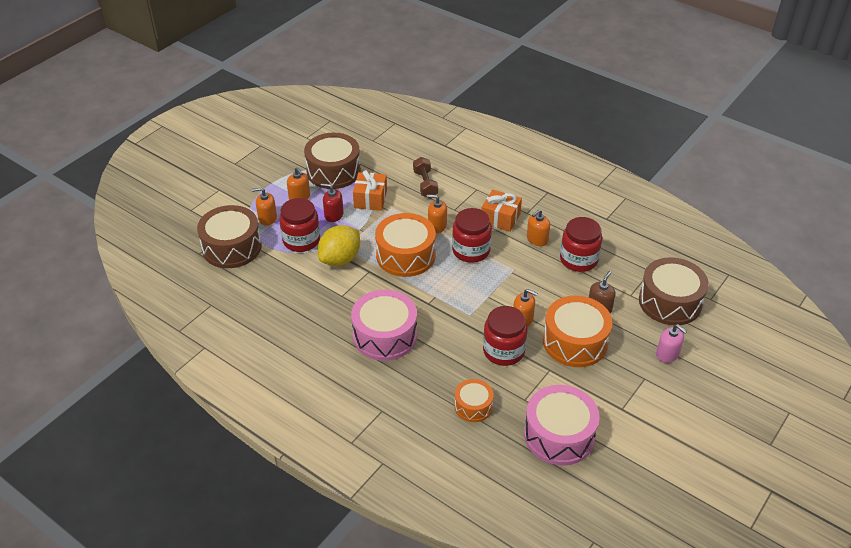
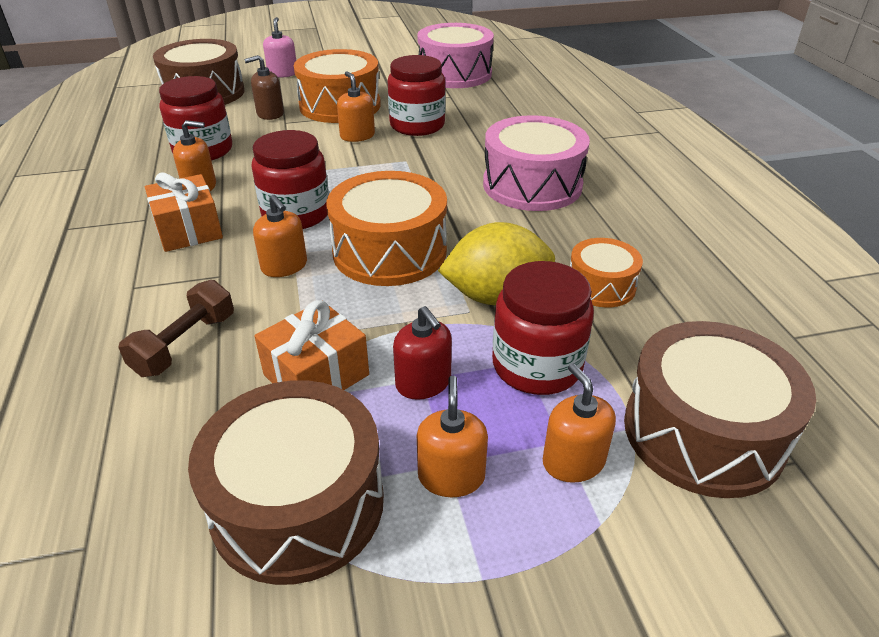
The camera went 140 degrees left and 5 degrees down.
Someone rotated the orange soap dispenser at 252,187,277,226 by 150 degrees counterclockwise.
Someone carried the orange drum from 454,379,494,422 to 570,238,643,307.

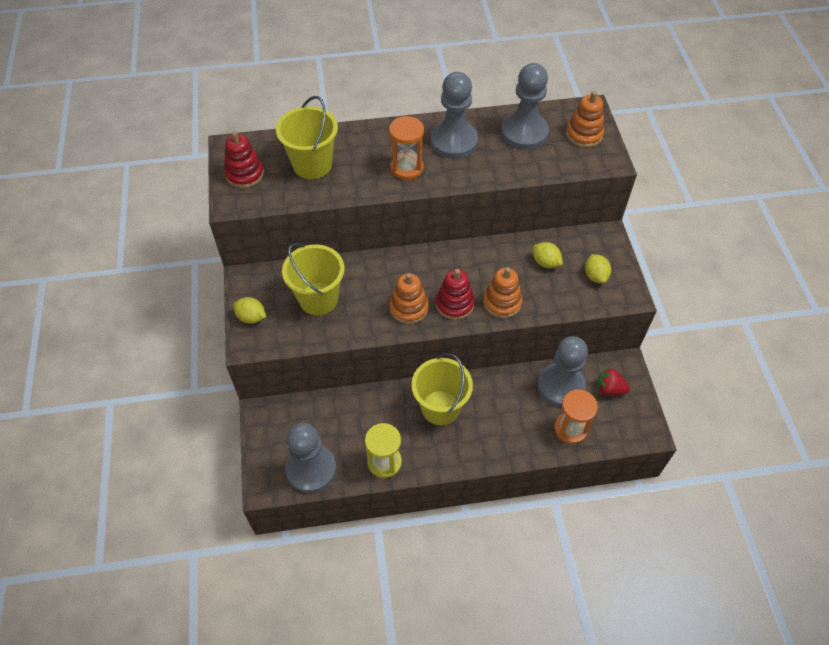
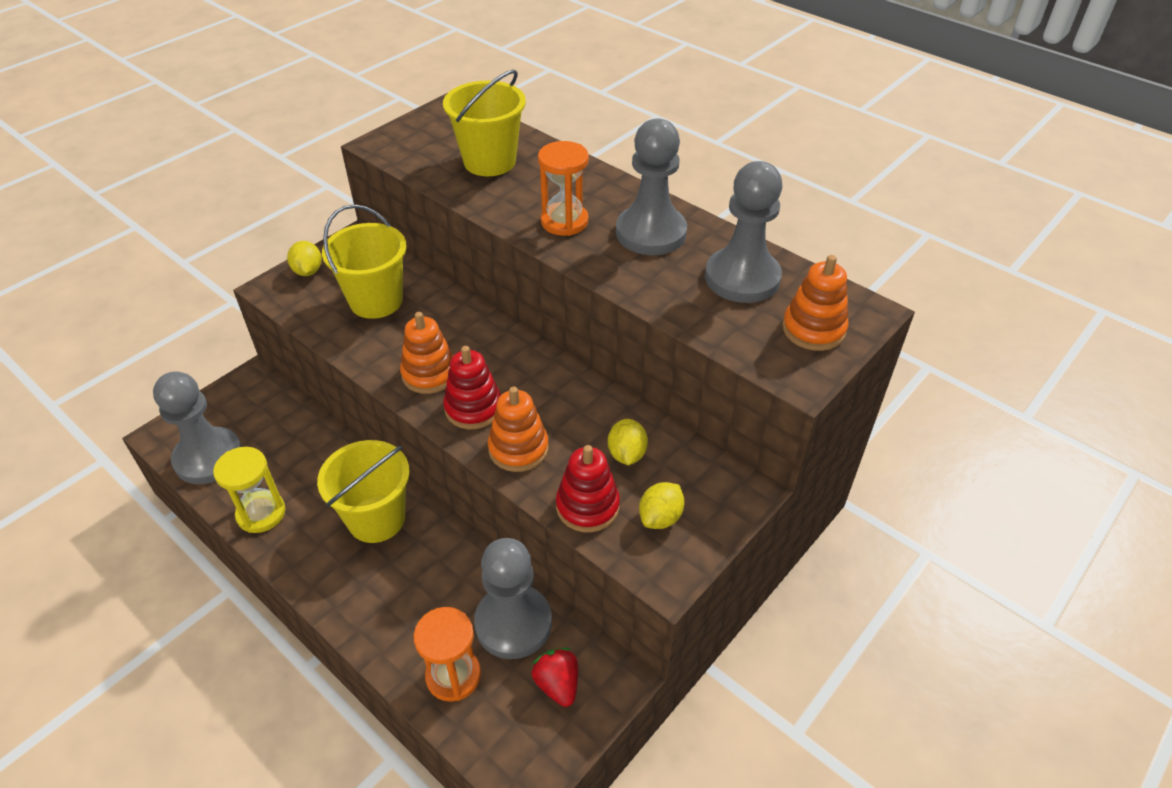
The camera went 50 degrees right and 10 degrees down.
Someone carried the red stacking toy from 224,131,264,188 to 556,445,620,532.

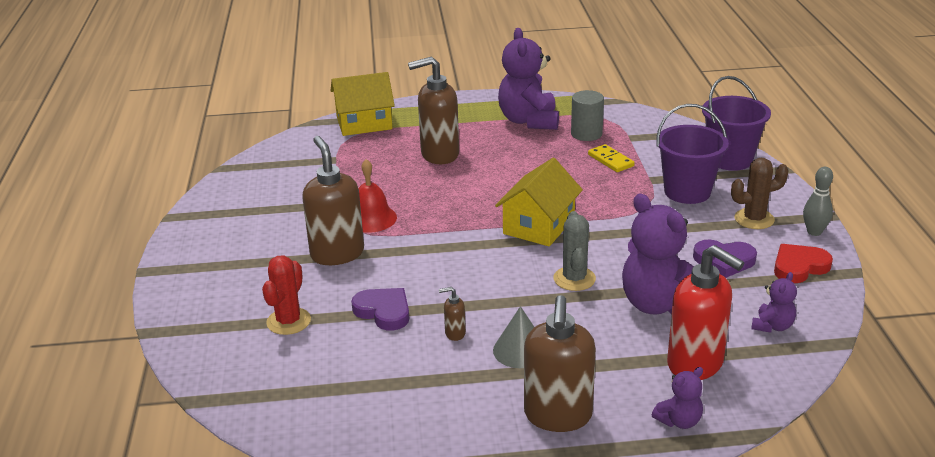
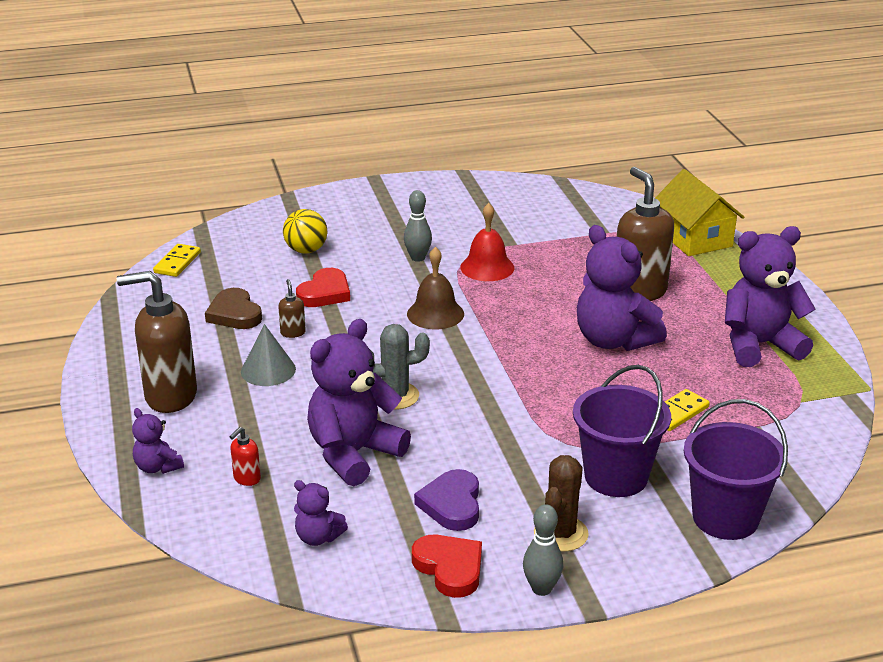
The camera went 80 degrees right and 0 degrees up.
Someone swapped the red cactus at 262,255,311,335 for the yellow ball at 283,209,327,254.
Someone swapped the brown soap dispenser at 302,136,364,265 for the grey bowling pin at 404,190,432,262.
Someone repainted the purple heart at 351,288,409,331, which became the red heart at 296,268,350,307.
Someone took away the yellow house at 495,158,583,246.
Someone took away the grey cylinder at 571,90,604,141.
Someone scaled the red soap dispenser at 667,245,744,380 by 0.42.
Someone rotated the brown cactus at 731,158,789,229 by 45 degrees clockwise.
Someone put down the yellow domino at 153,244,201,277.
Someone put down the brown heart at 205,288,262,329.
Someone put down the brown bell at 407,247,464,329.
Someone put down the purple teddy bear at 577,225,667,351.

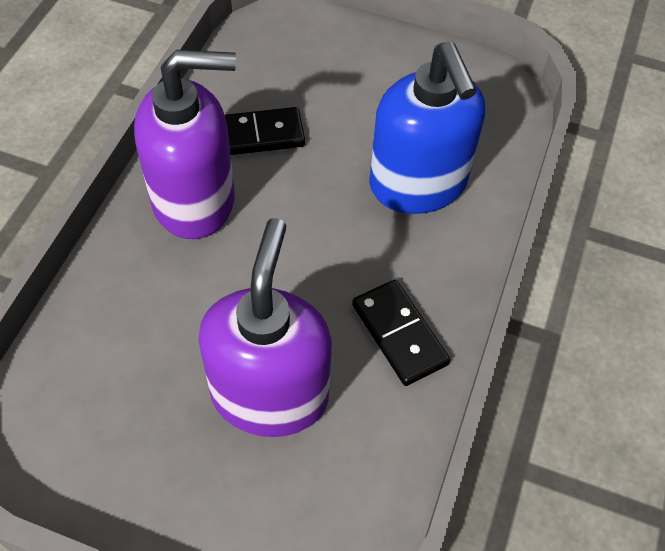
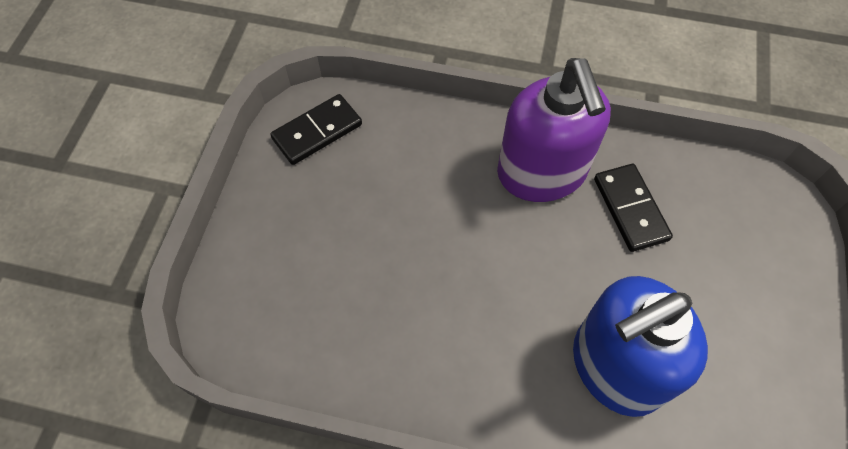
The camera went 85 degrees right and 5 degrees up.
Someone took away the purple soap dispenser at 198,218,332,437.
Someone carried the black domino from 352,280,450,386 to 270,94,362,165.

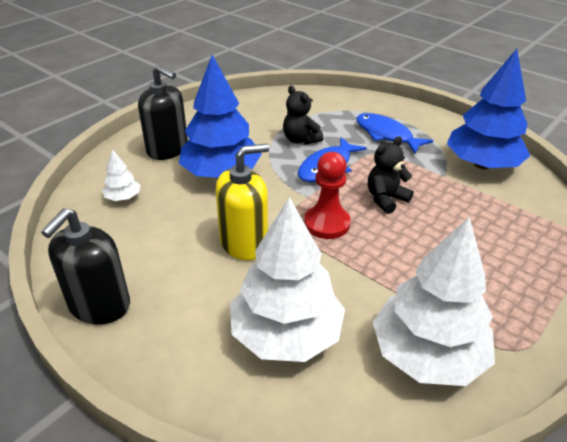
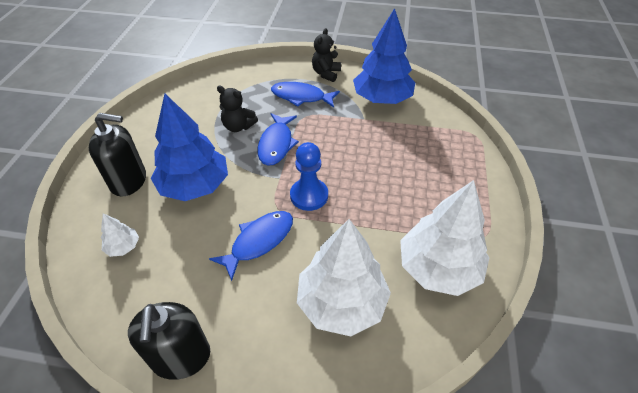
The camera went 30 degrees left and 10 degrees up.
Someone swapped the yellow soap dispenser at 216,143,269,260 for the blue fish at 209,211,293,281.
Someone repainted the red pawn at 304,152,351,239, which became the blue pawn at 290,142,328,211.
Someone carried the black teddy bear from 368,136,414,214 to 312,28,341,82.

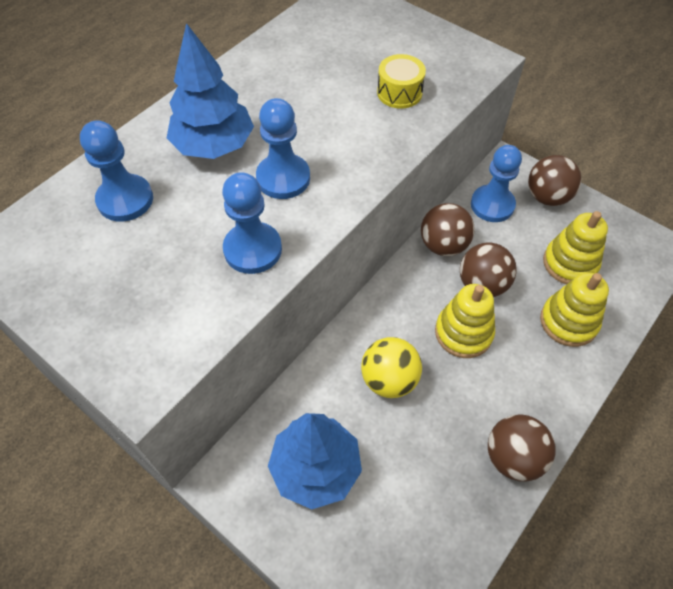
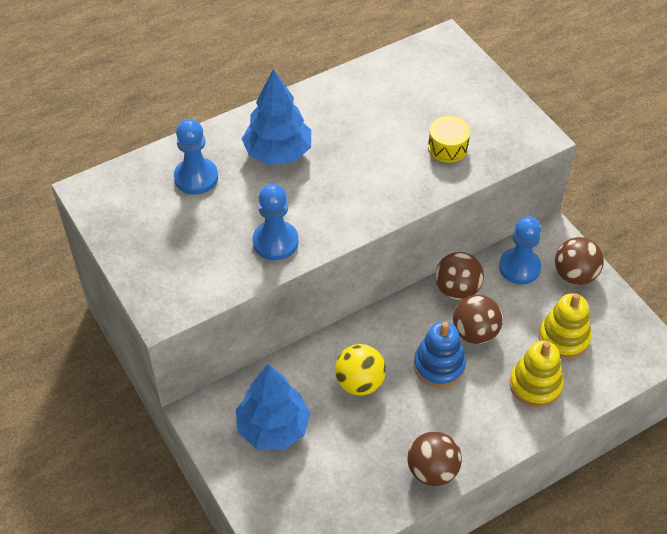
The camera went 20 degrees right and 5 degrees down.
Someone took away the blue pawn at 256,98,310,199.
Someone repainted the yellow stacking toy at 435,284,495,358, which became the blue stacking toy at 414,321,466,388.

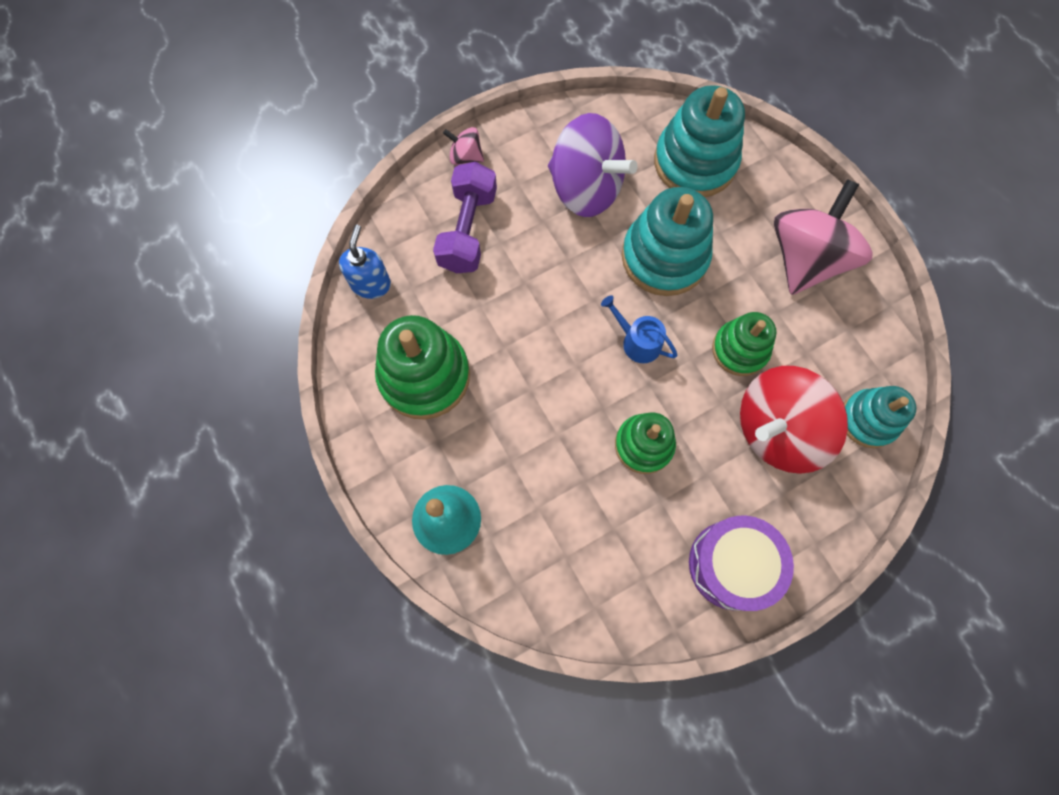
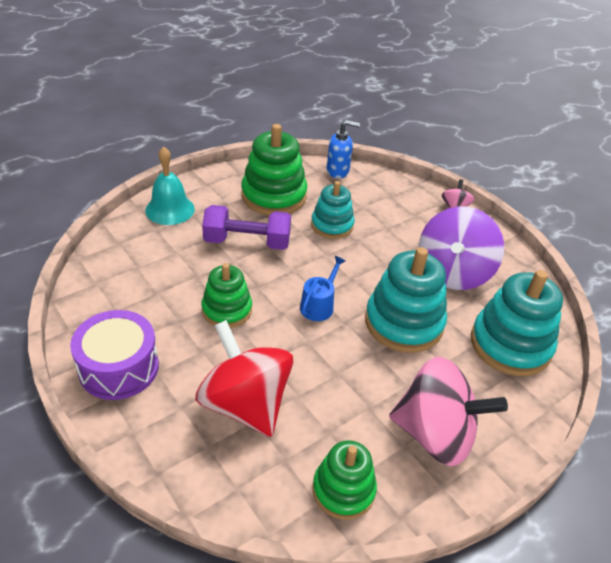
The camera went 80 degrees right and 30 degrees down.
Someone carried the purple dumbbell from 433,162,497,273 to 202,205,291,250.
Someone carried the green stacking toy from 712,312,777,376 to 312,440,377,520.
Someone carried the turquoise stacking toy from 844,386,916,448 to 311,181,354,239.

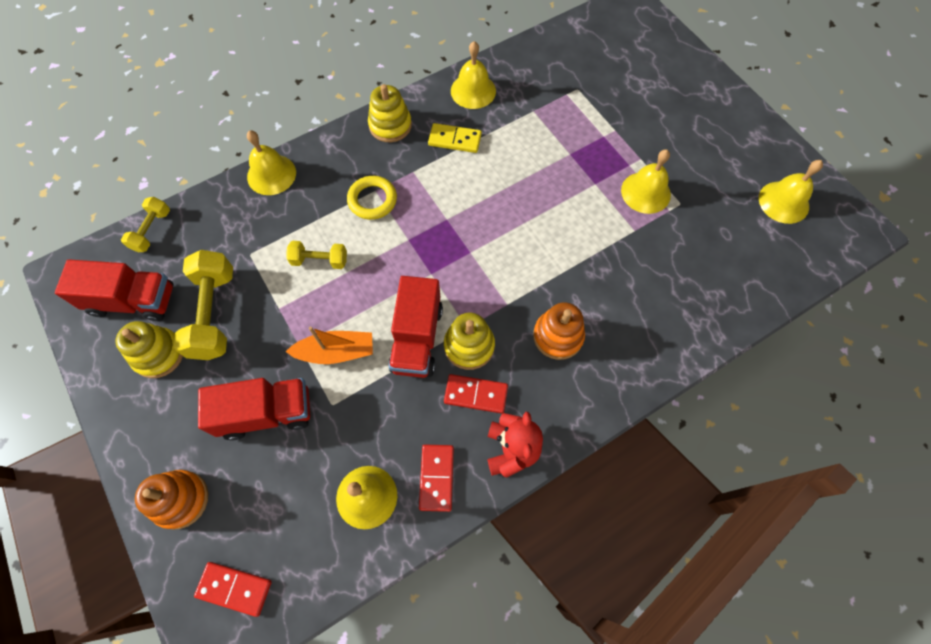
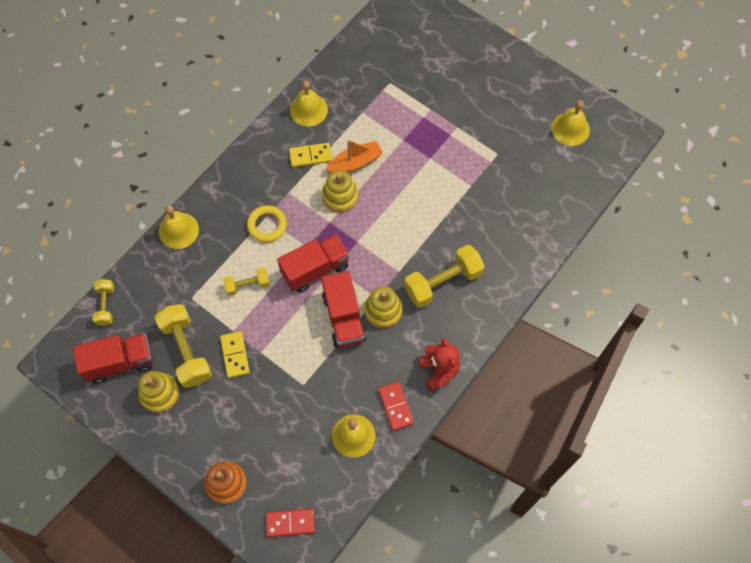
The camera went 20 degrees left and 0 degrees up.
Someone carried the red truck from 198,378,310,440 to 277,234,350,293.
Someone carried the orange boat from 285,327,373,364 to 326,140,383,172.
Someone carried the yellow stacking toy from 368,84,412,142 to 322,170,358,212.
Someone took away the red domino at 444,374,508,414.
Someone swapped the orange stacking toy at 533,302,585,360 for the yellow dumbbell at 404,245,485,308.
Someone took away the yellow bell at 621,149,671,214.
Someone put down the yellow domino at 220,331,250,378.

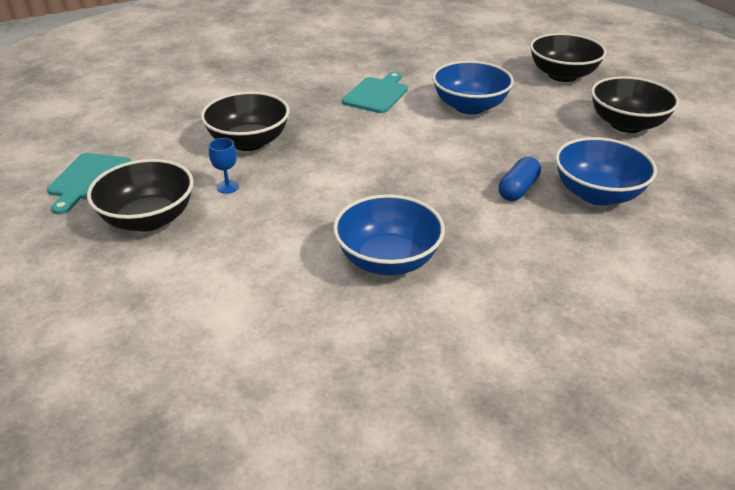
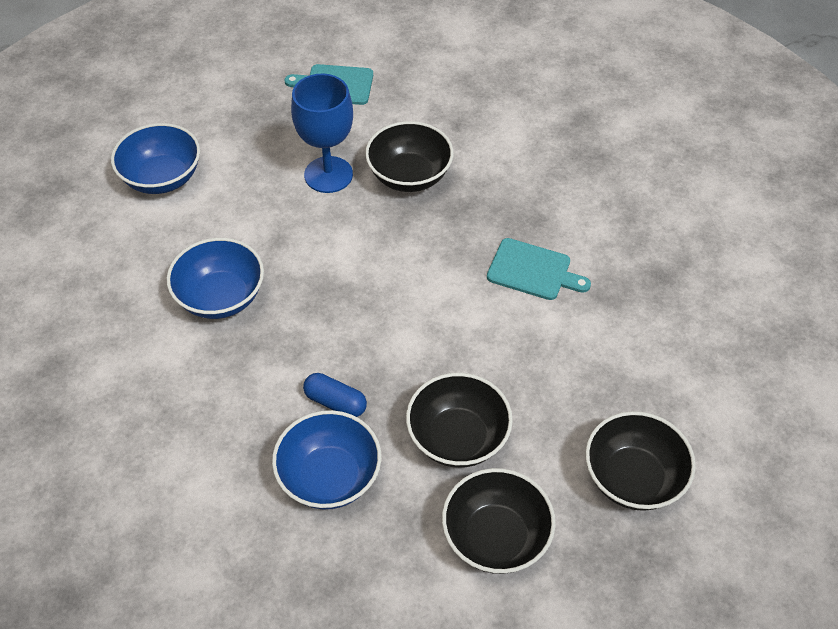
The camera went 85 degrees right and 15 degrees up.
Someone carried the black bowl from 87,159,194,232 to 406,373,513,468.
Someone scaled the blue goblet at 209,138,239,194 by 2.39.
Someone carried the blue bowl from 432,61,514,115 to 111,123,200,194.

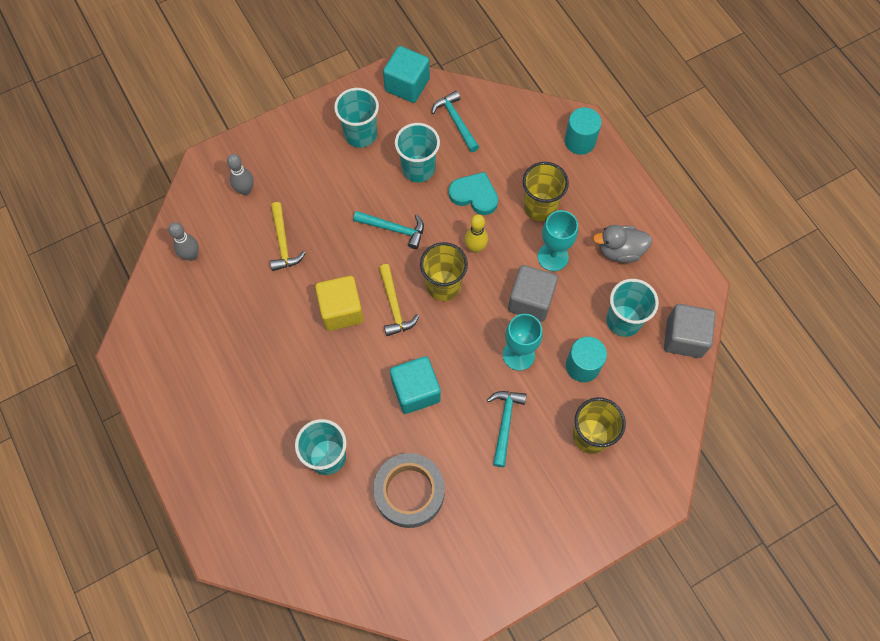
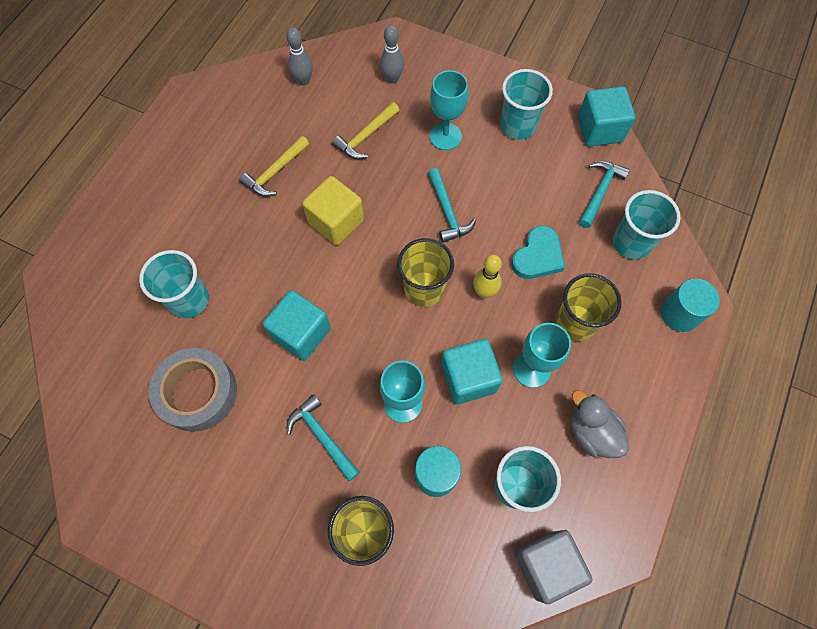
The camera went 55 degrees right and 0 degrees up.
Someone carried the yellow hammer from 379,264,419,336 to 239,136,309,196.
Someone carried the turquoise cup from 395,123,440,182 to 613,190,680,260.
Someone rotated the turquoise heart at 448,172,498,215 by 45 degrees clockwise.
Someone rotated the turquoise hammer at 487,391,527,467 by 105 degrees counterclockwise.
Someone repainted the grey cube at 508,265,558,322, which became the turquoise cube at 441,339,503,404.
Someone put down the turquoise goblet at 429,70,468,150.

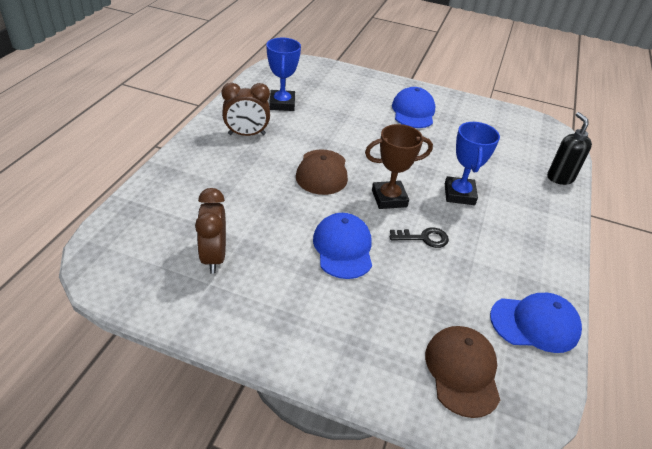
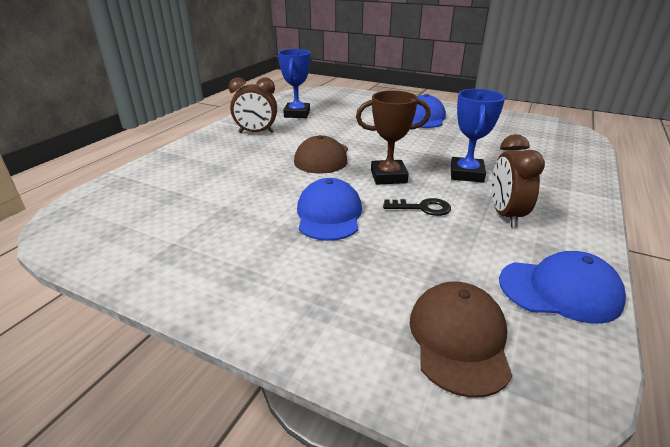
The camera went 10 degrees right and 10 degrees down.
Someone carried the brown clock from 195,188,226,274 to 491,134,545,227.
Someone took away the black soap dispenser at 547,112,592,185.

